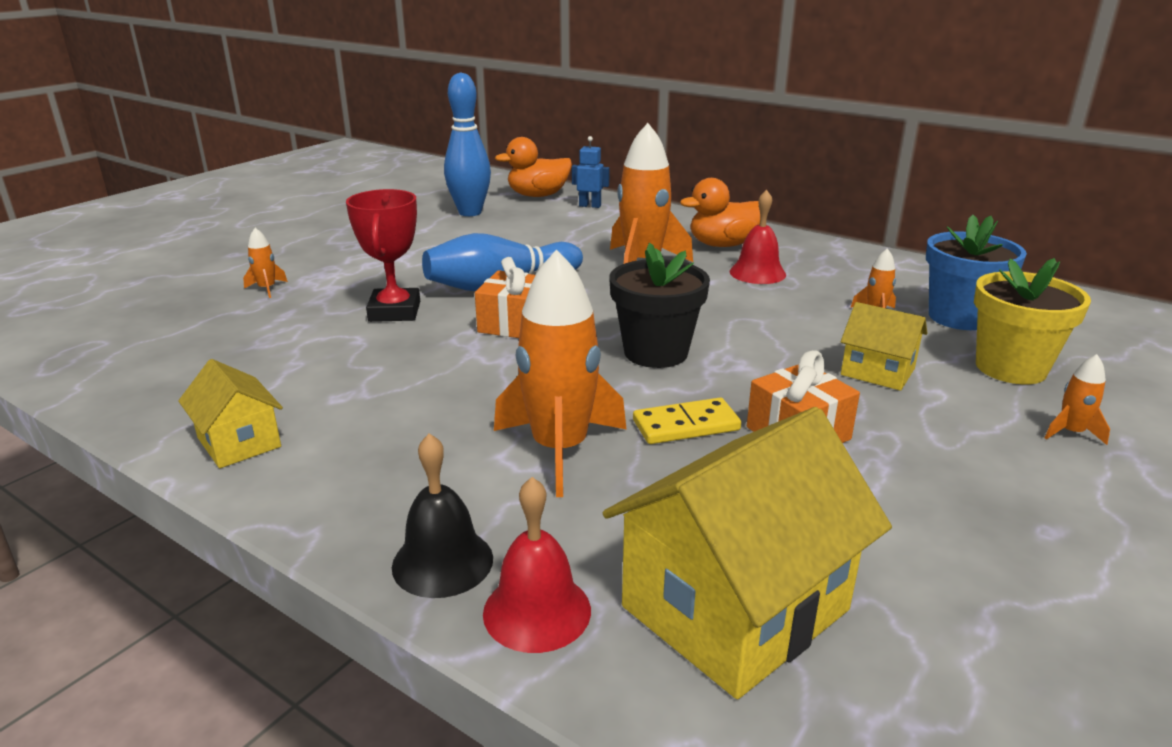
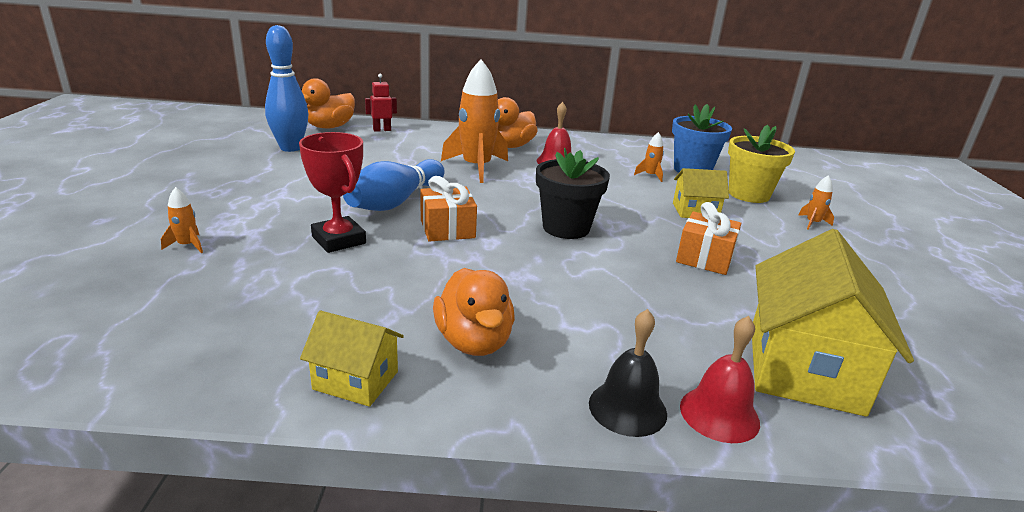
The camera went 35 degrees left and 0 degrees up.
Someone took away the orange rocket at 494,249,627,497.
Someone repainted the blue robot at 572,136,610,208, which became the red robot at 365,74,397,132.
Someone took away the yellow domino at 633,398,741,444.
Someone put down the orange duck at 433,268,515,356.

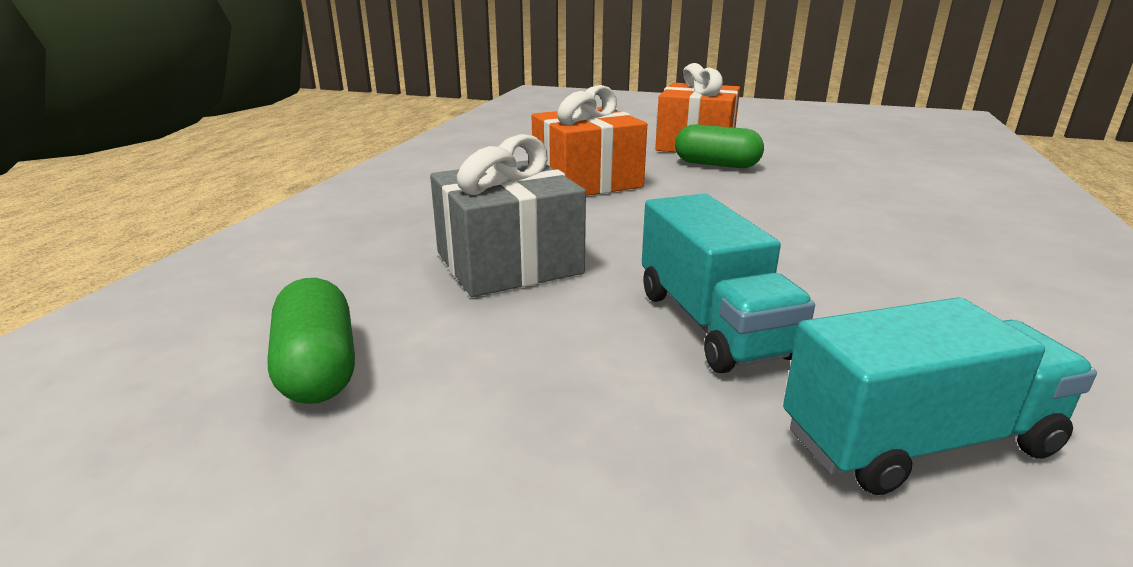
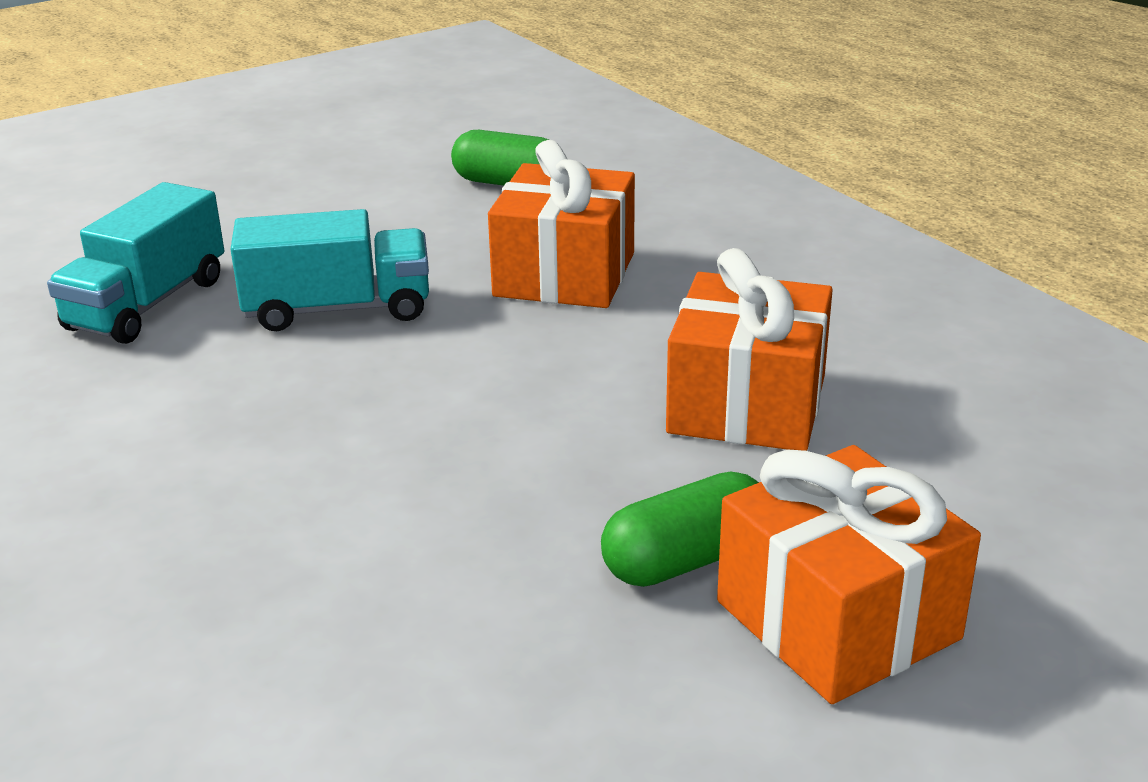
The camera went 130 degrees right and 5 degrees up.
Someone repainted the grey gift at 430,134,586,297, which became the orange gift at 488,140,635,308.
Someone rotated the turquoise truck at 642,194,815,373 by 150 degrees clockwise.

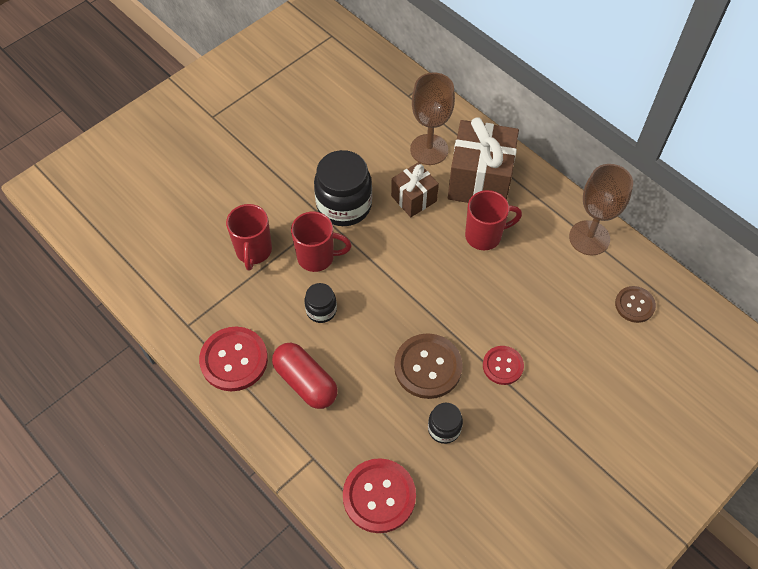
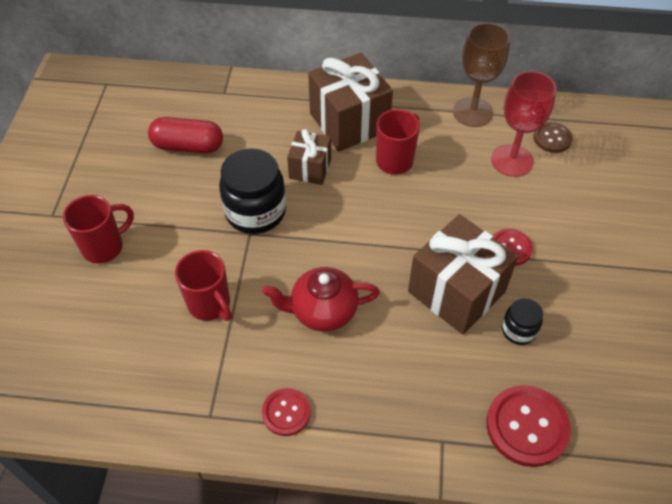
The camera went 40 degrees left and 5 degrees down.
Someone scaled the red button at 199,327,268,391 by 0.60.
Someone carried the red capsule from 272,343,337,409 to 148,117,223,153.
Someone carried the red mug from 291,212,352,272 to 63,195,134,264.
Someone swapped the black jar at 304,283,337,323 for the red teapot at 263,267,380,332.
Someone swapped the brown button at 394,333,463,399 for the brown gift at 408,214,518,335.
Someone took away the brown goblet at 410,72,455,165.
Someone put down the red goblet at 491,71,556,177.

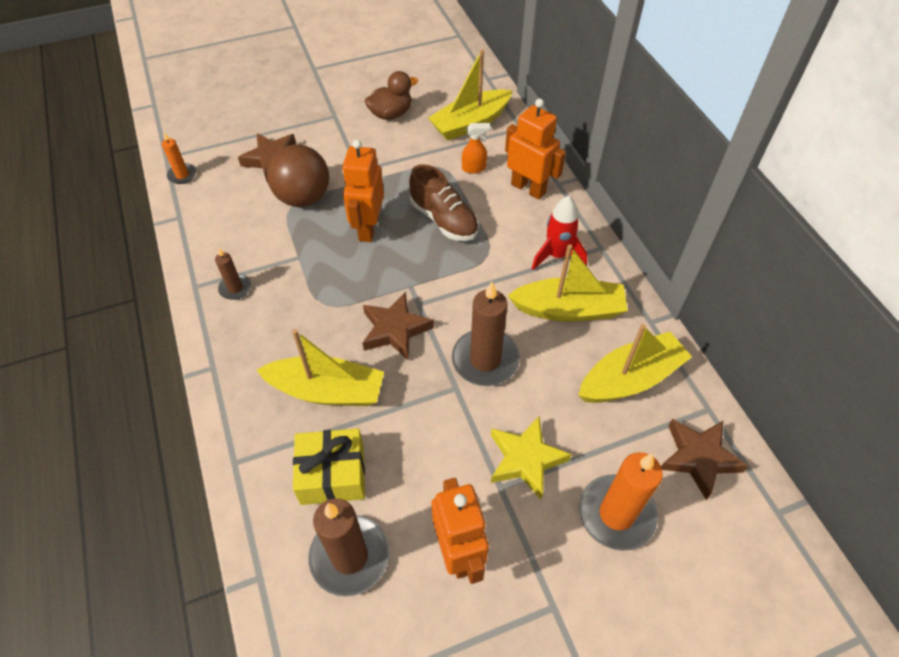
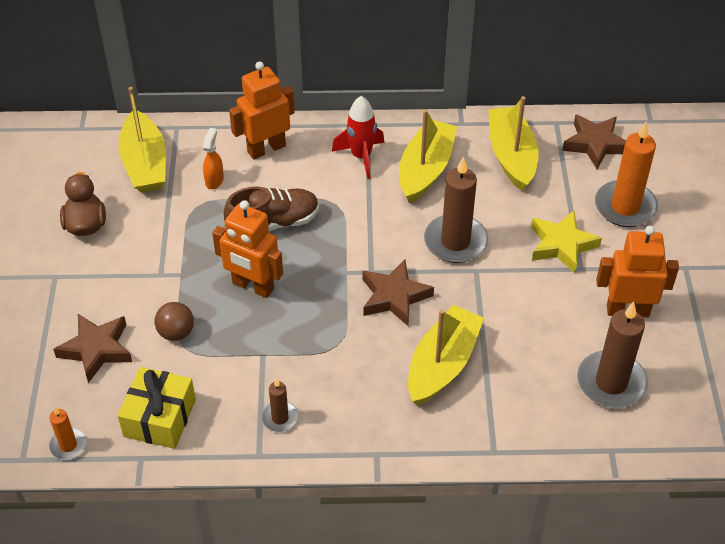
The camera went 70 degrees left and 5 degrees down.
Someone scaled the brown ball at 267,144,329,207 by 0.55.
Someone carried the yellow gift from 293,428,365,505 to 118,367,196,449.

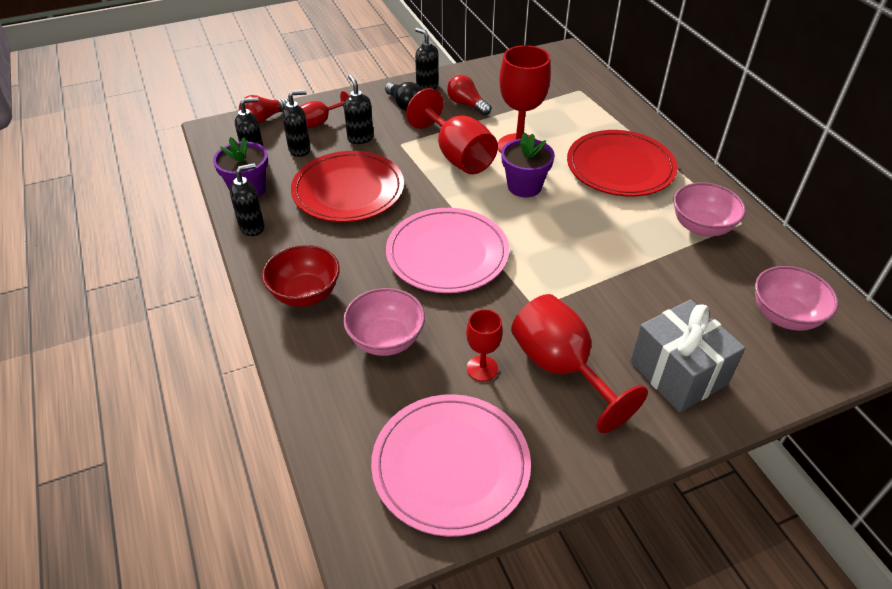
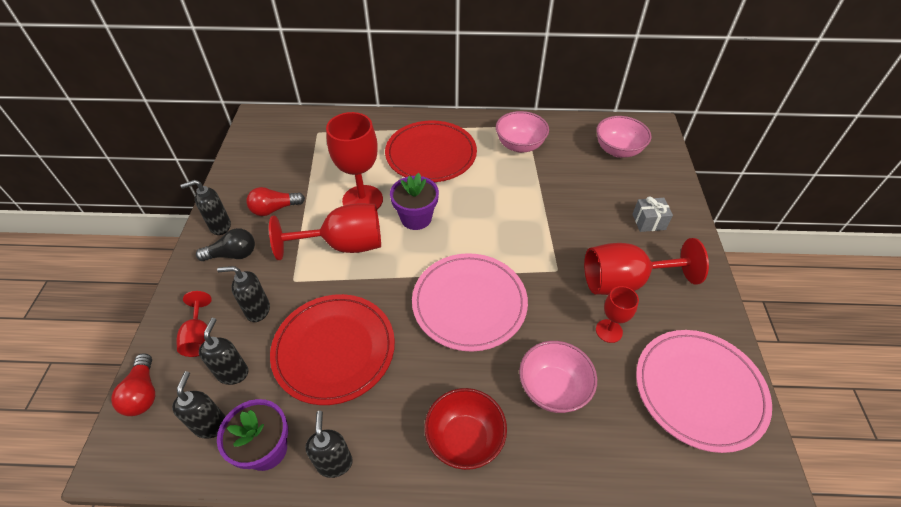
The camera went 65 degrees left and 5 degrees up.
Someone scaled the grey gift at 630,300,745,412 by 0.52.

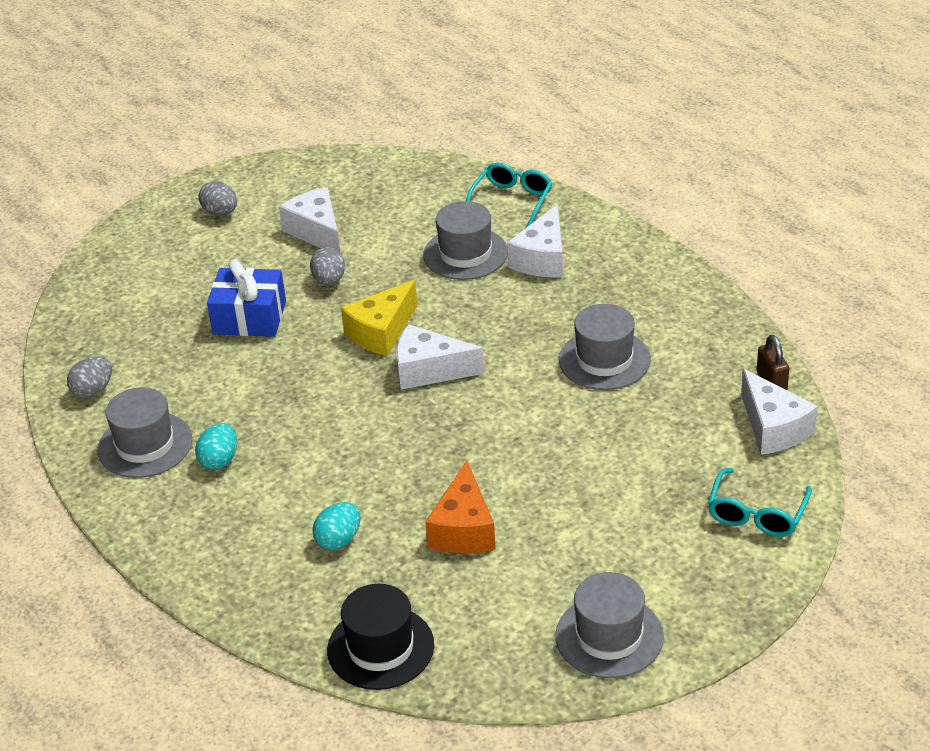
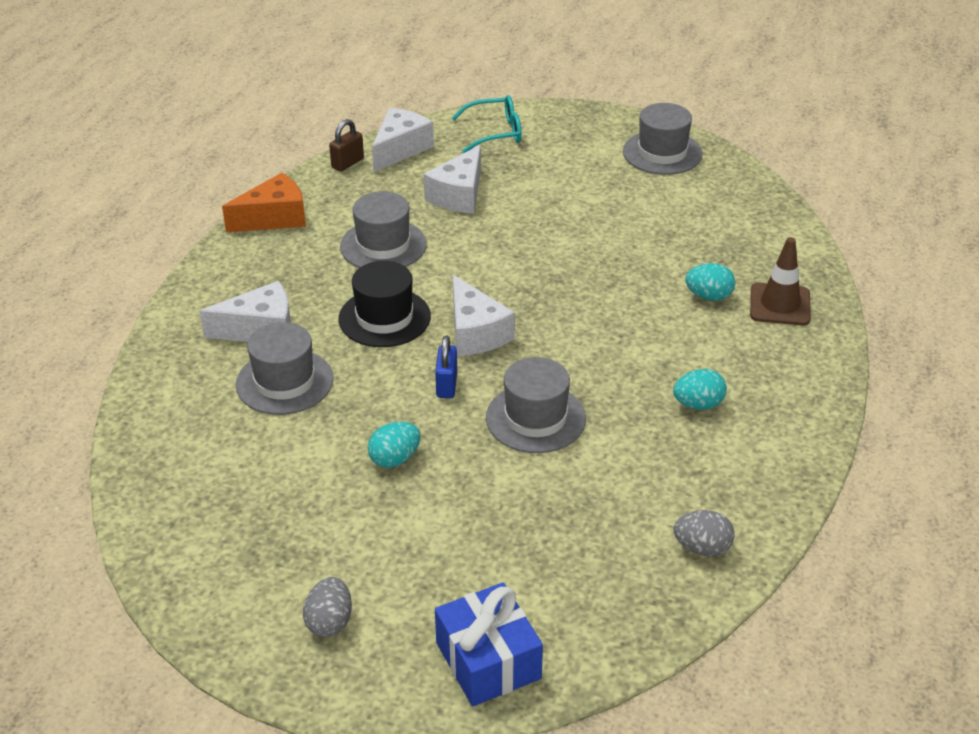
The camera went 125 degrees left and 0 degrees up.
Someone carried the grey hat from 98,387,192,478 to 486,357,586,453.
Someone carried the blue gift from 207,259,286,337 to 435,583,543,706.
Someone carried the white cheese from 279,187,340,252 to 423,145,481,213.
Someone repainted the grey egg at 310,247,345,285, which became the turquoise egg at 368,422,420,468.
Someone carried the black hat from 327,584,434,690 to 338,261,431,347.
Someone swapped the yellow cheese at 341,280,418,356 for the blue padlock at 435,335,457,398.
Someone carried the orange cheese from 425,461,496,553 to 222,173,306,232.
Someone took away the turquoise glasses at 466,162,553,228.
Someone put down the brown traffic cone at 750,237,811,325.

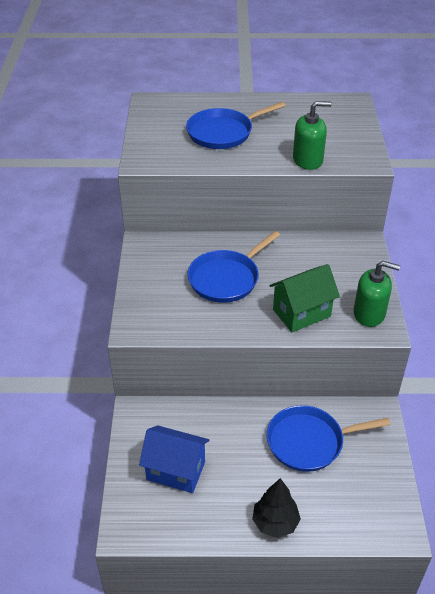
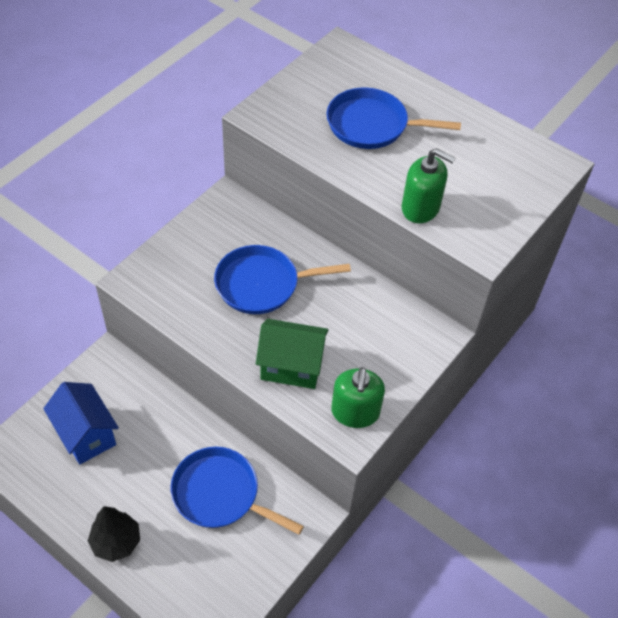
The camera went 35 degrees right and 10 degrees up.
Someone rotated the green soap dispenser at 354,261,400,327 by 45 degrees clockwise.

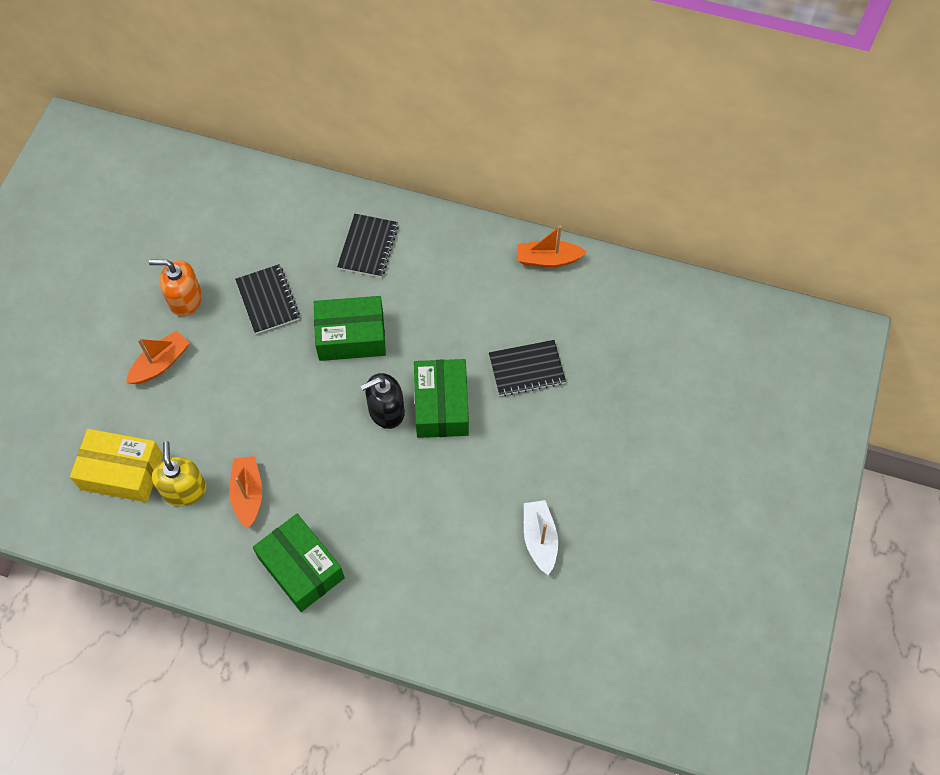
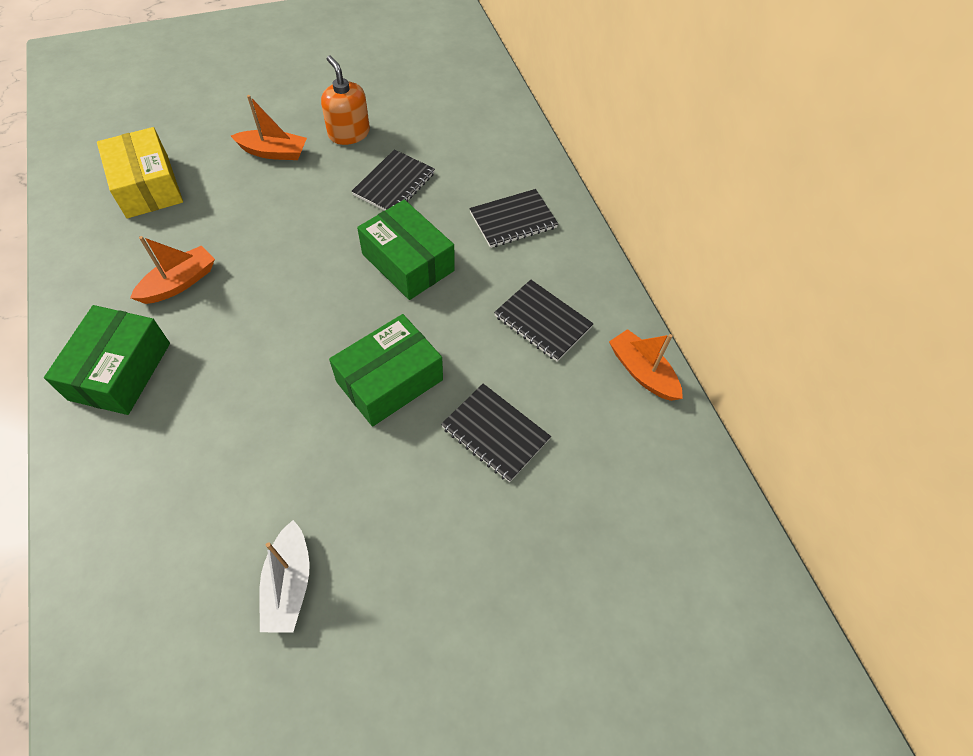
The camera went 50 degrees right and 5 degrees down.
Someone took away the yellow soap dispenser at 152,441,206,506.
Someone took away the black soap dispenser at 361,373,405,429.
Someone rotated the white boat at 524,500,558,575 by 135 degrees clockwise.
Someone put down the black notebook at 494,280,594,361.

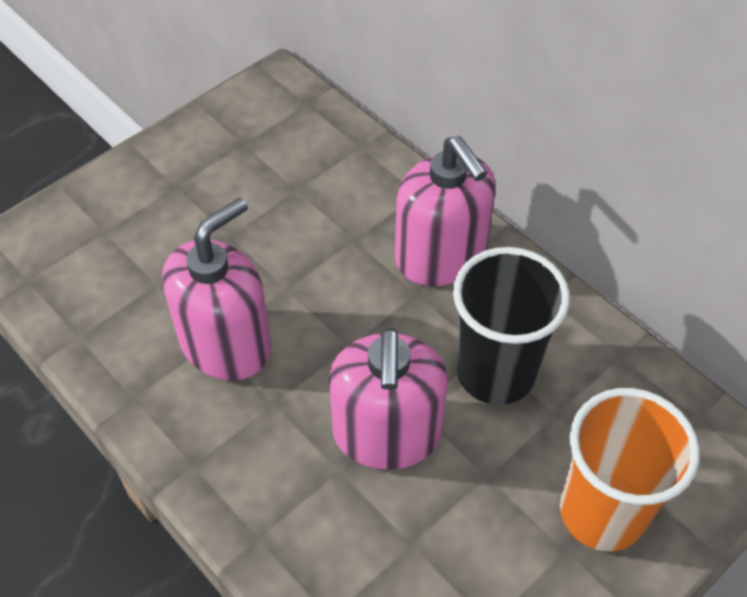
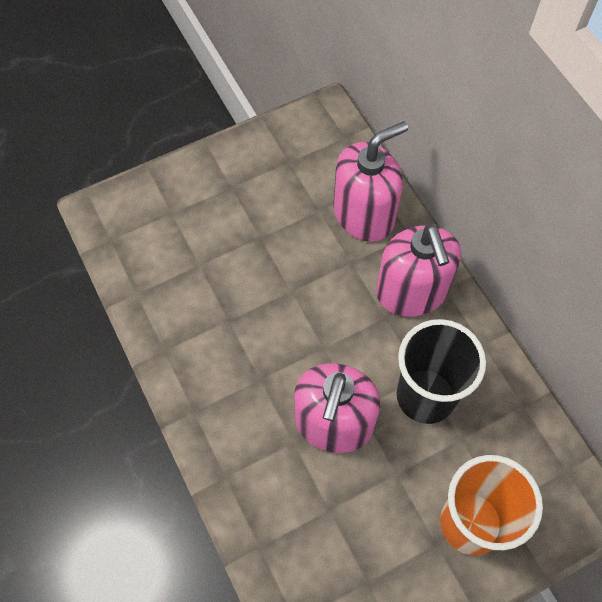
The camera went 15 degrees right and 10 degrees up.
Someone carried the pink soap dispenser from 162,197,272,381 to 333,121,408,242.

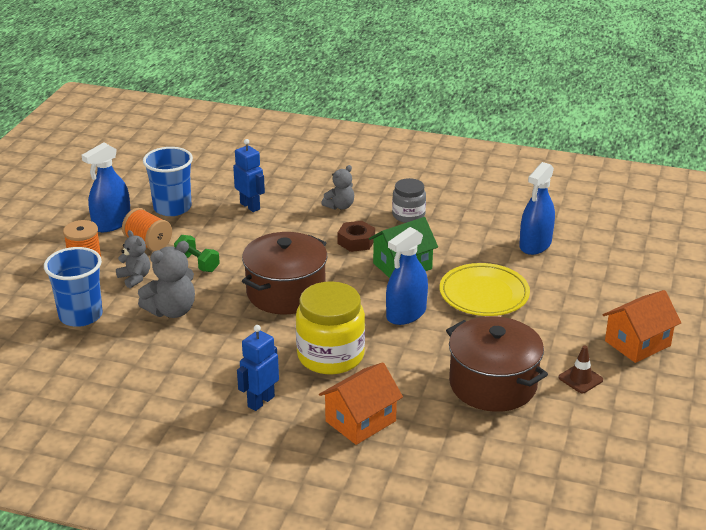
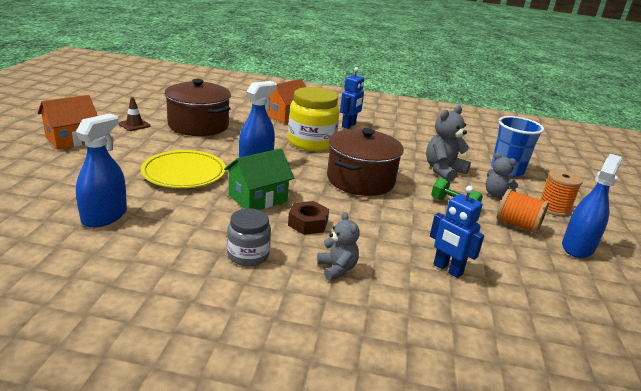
The camera went 170 degrees right and 5 degrees down.
Someone took away the blue cup at 143,147,193,216.
Someone rotated the grey teddy bear at 321,165,354,210 by 120 degrees clockwise.

